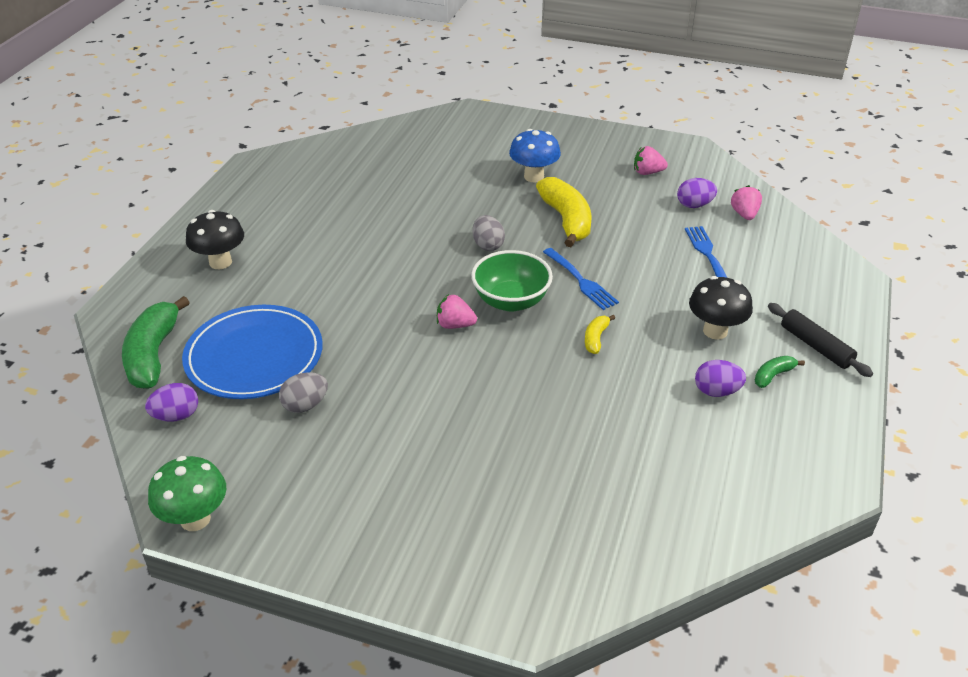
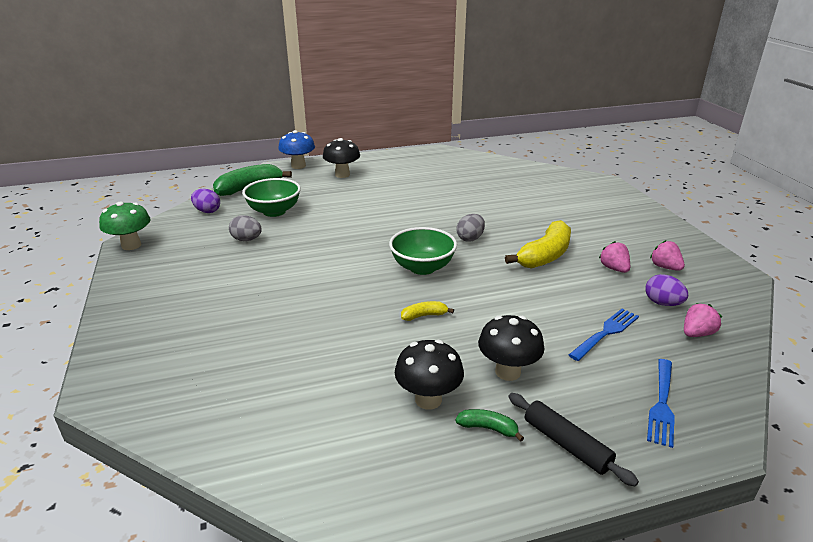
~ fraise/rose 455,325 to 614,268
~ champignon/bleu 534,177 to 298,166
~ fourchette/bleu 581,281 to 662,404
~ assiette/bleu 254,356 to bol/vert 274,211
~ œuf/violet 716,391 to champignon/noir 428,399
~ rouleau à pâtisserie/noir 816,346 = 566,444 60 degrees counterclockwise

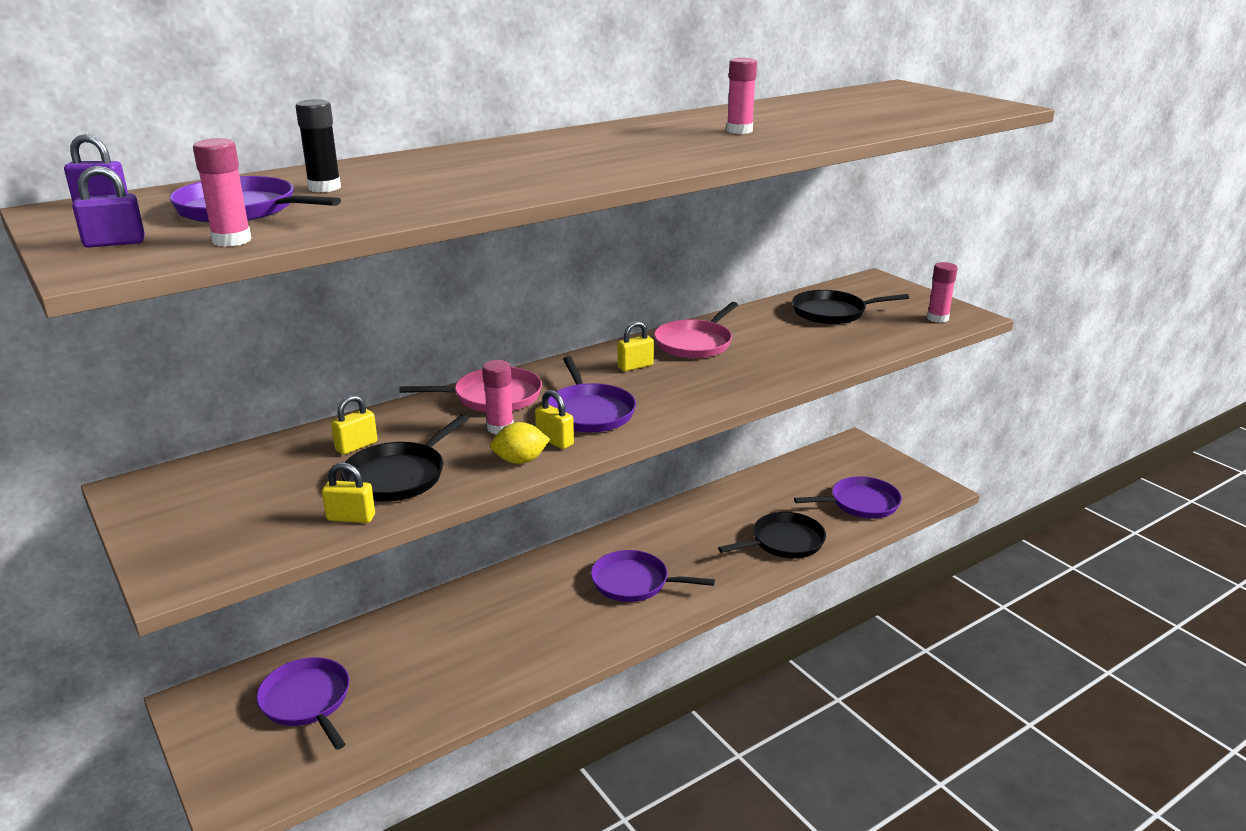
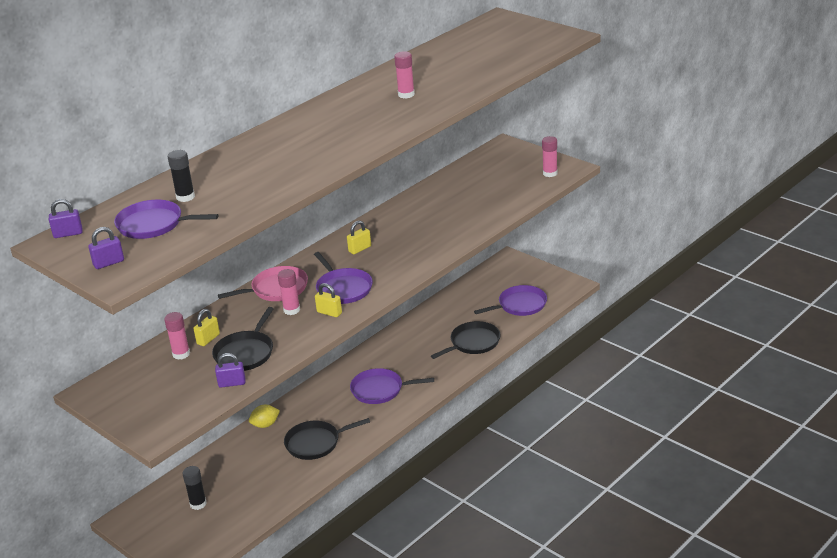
- poêle/rose 695,343
~ bâton de colle/rose 232,240 to 181,354
~ citron/jaune 520,461 to 265,425
~ poêle/noir 832,312 to 315,443
~ poêle/violet 307,701 to bâton de colle/noir 198,504
~ cadenas/jaune 351,518 to cadenas/violet 232,383

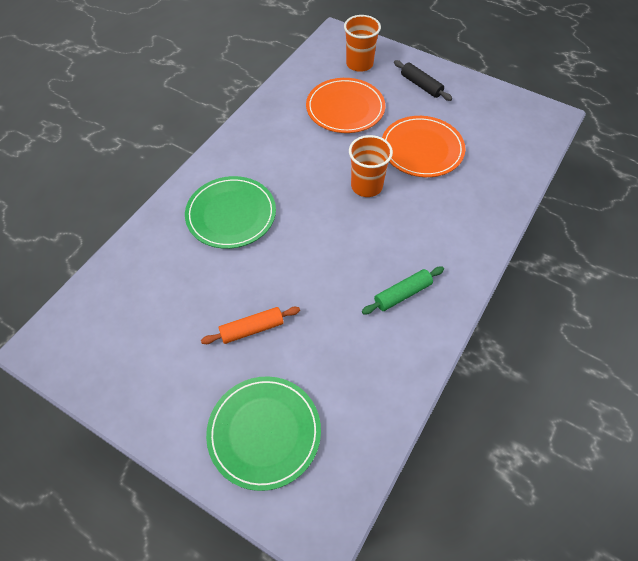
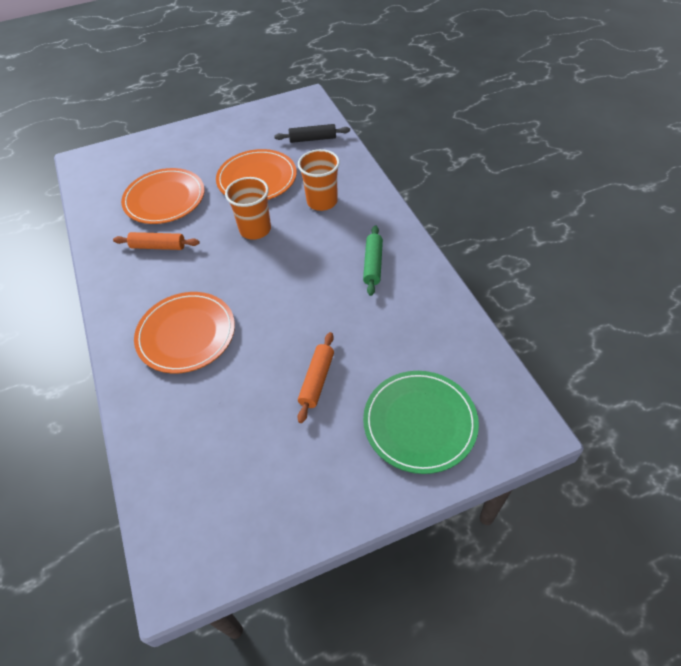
+ rouleau à pâtisserie/orange 158,246
~ gobelet/orange 359,64 to 322,201
~ rouleau à pâtisserie/noir 421,85 to 312,139
~ assiette/vert 231,214 to assiette/orange 186,334

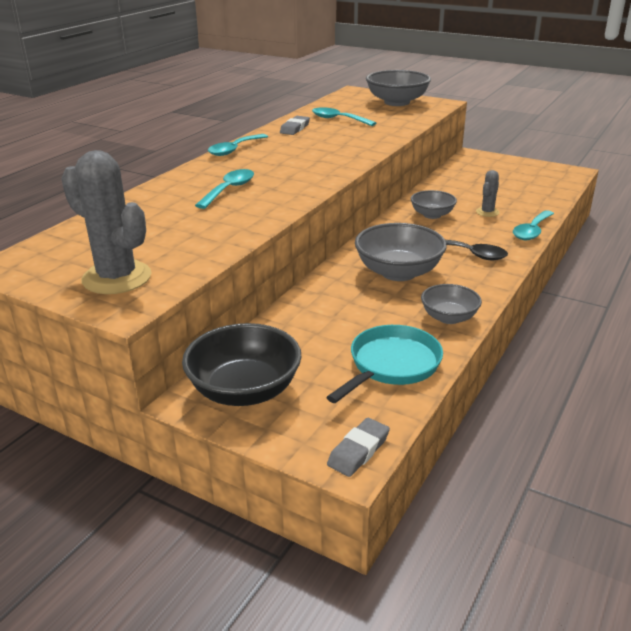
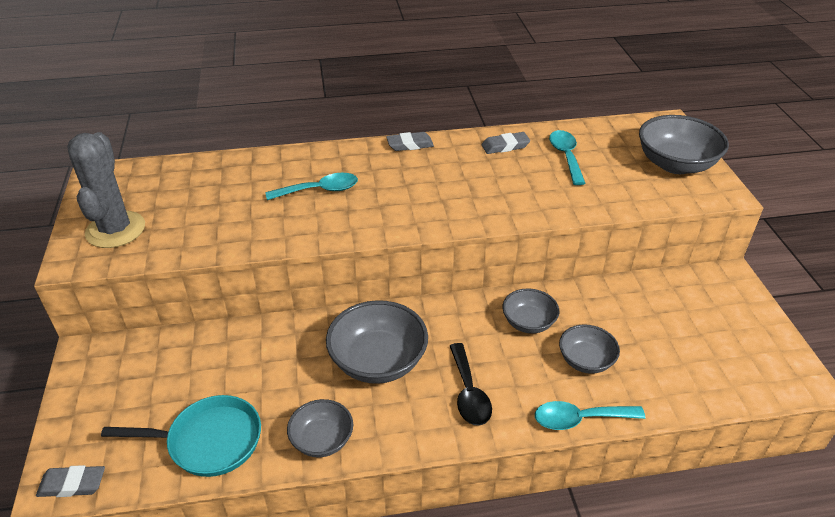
- bol/noir 244,391
~ cuillère/turquoise 234,150 to gomme/gris 410,144
~ cactus/gris 487,212 to bol/gris 585,361

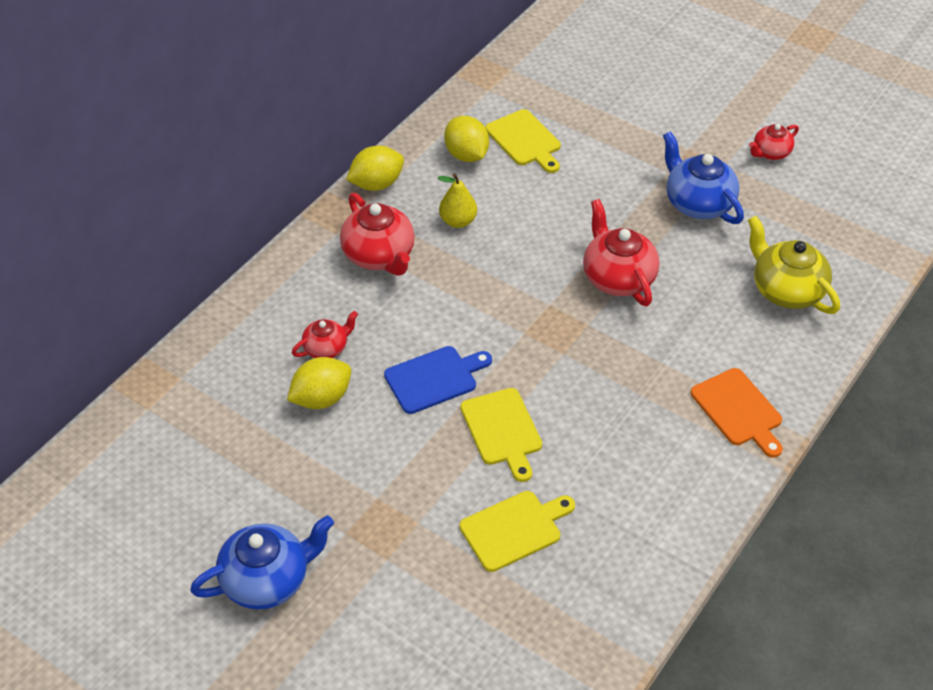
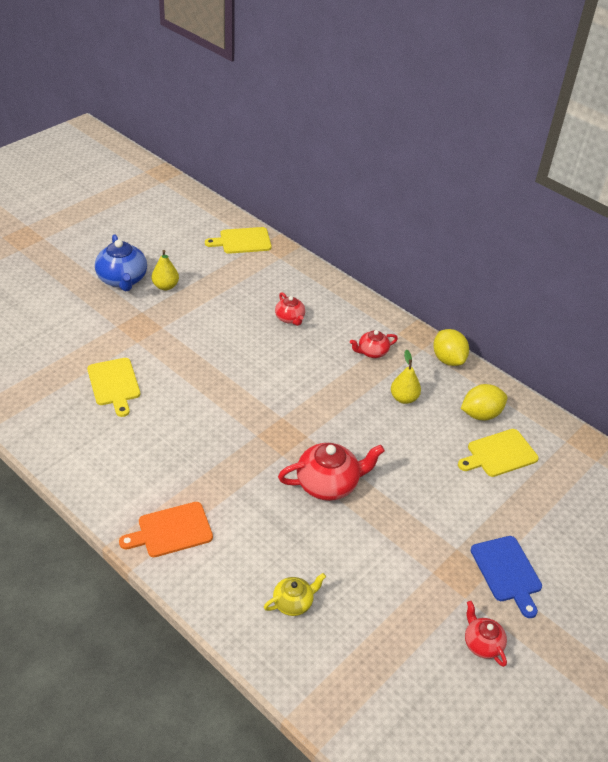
- citron/jaune 321,398
- théière/bleu 698,203
+ poire/jaune 165,286
~ planche à découper/bleu 434,379 to 507,572
~ planche à découper/jaune 502,430 to 242,241
~ théière/rouge 379,256 = 372,352 x0.57
~ théière/jaune 786,290 = 293,602 x0.57

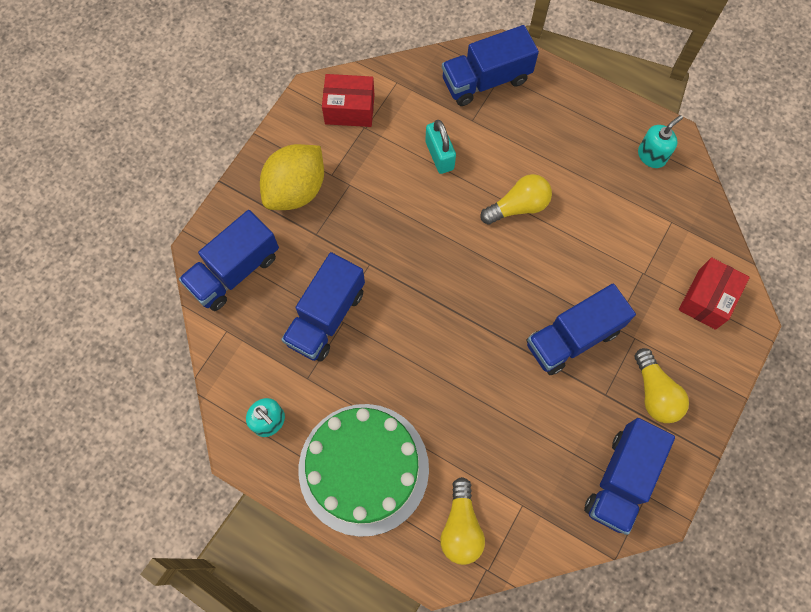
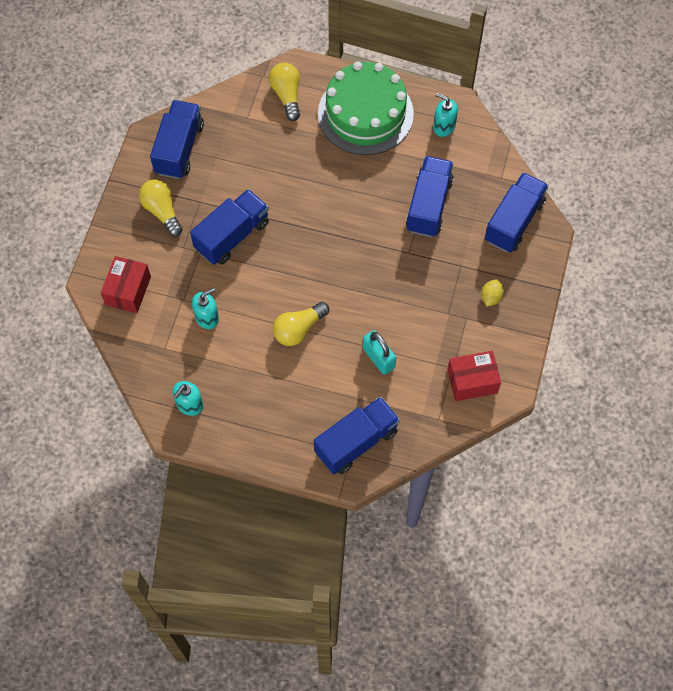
+ distributeur de savon/turquoise 207,317
~ citron/jaune 296,190 = 491,297 x0.44

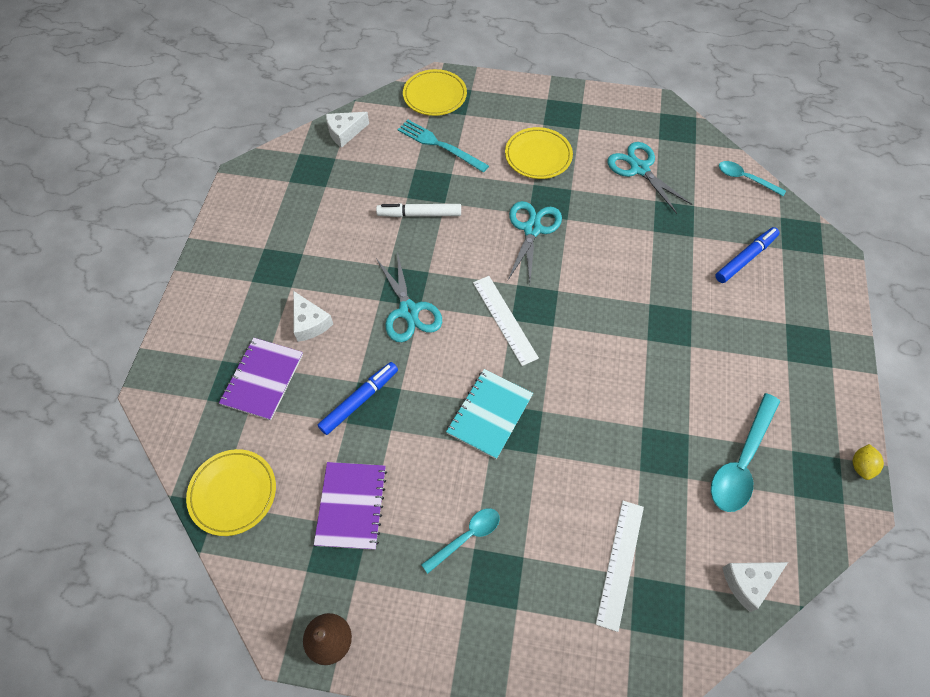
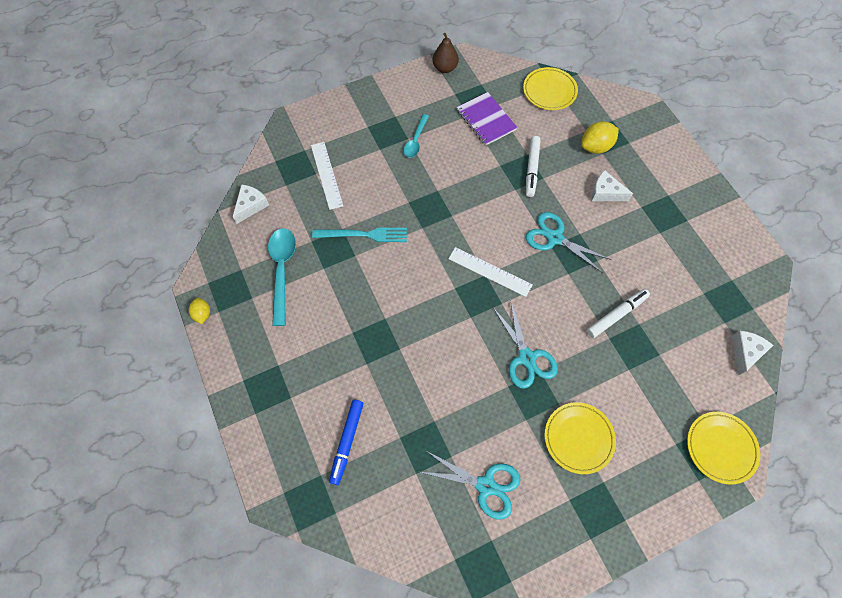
- carnet/turquoise 490,414
- cuillère/turquoise 745,179
~ fourchette/turquoise 439,145 to 363,234
~ carnet/violet 263,379 to citron/jaune 595,147
~ feutre/bleu 359,400 to feutre/blanc 532,169

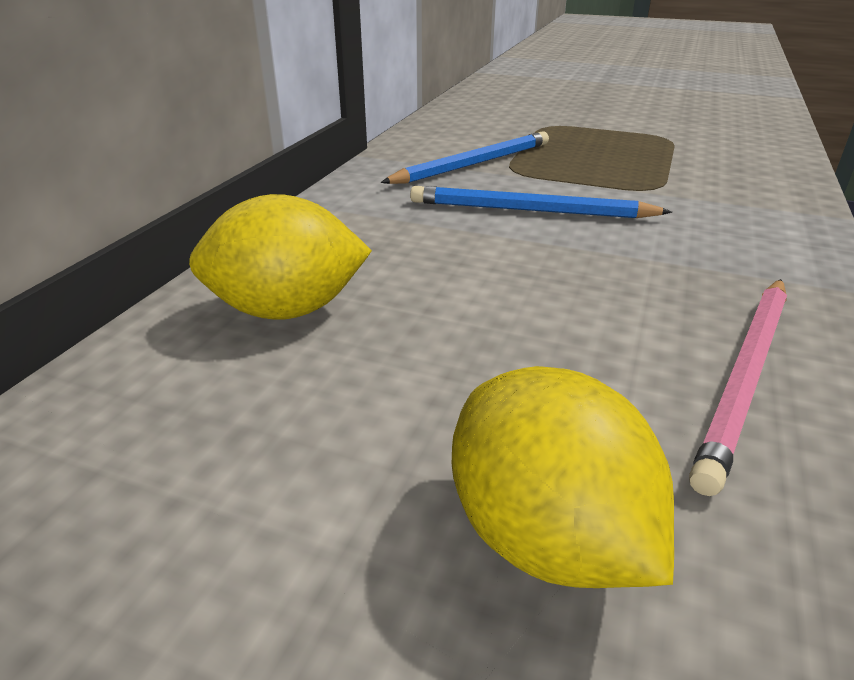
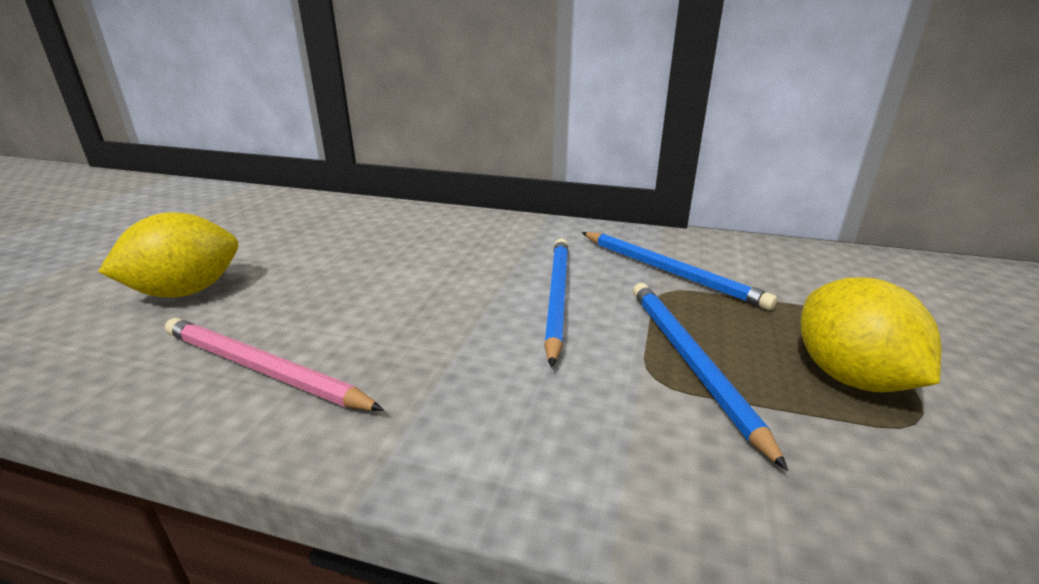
+ crayon/bleu 690,362
~ citron/jaune 287,310 to 849,377

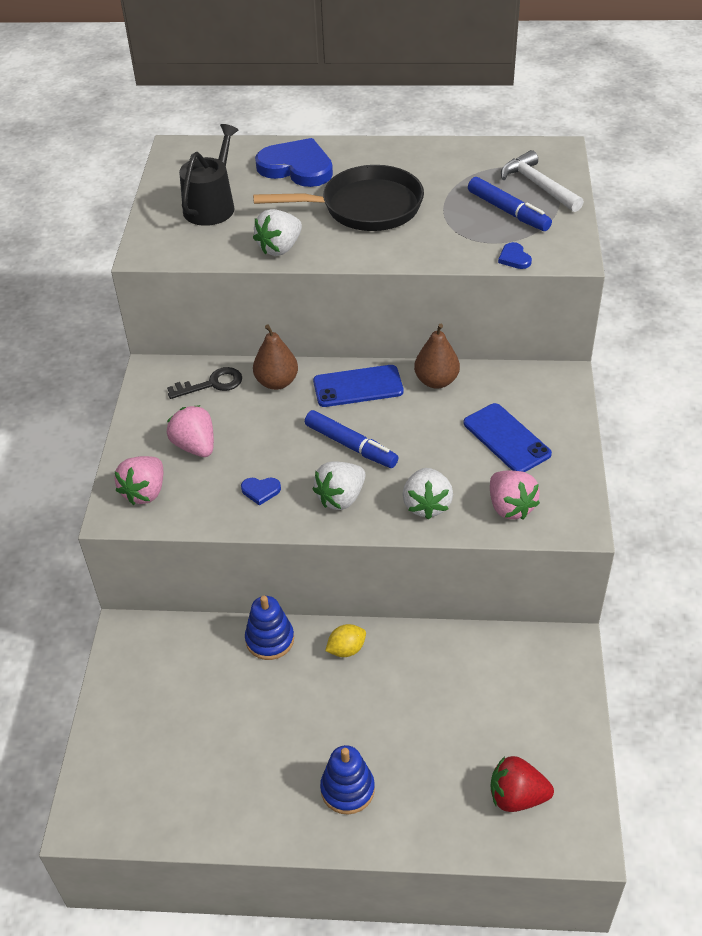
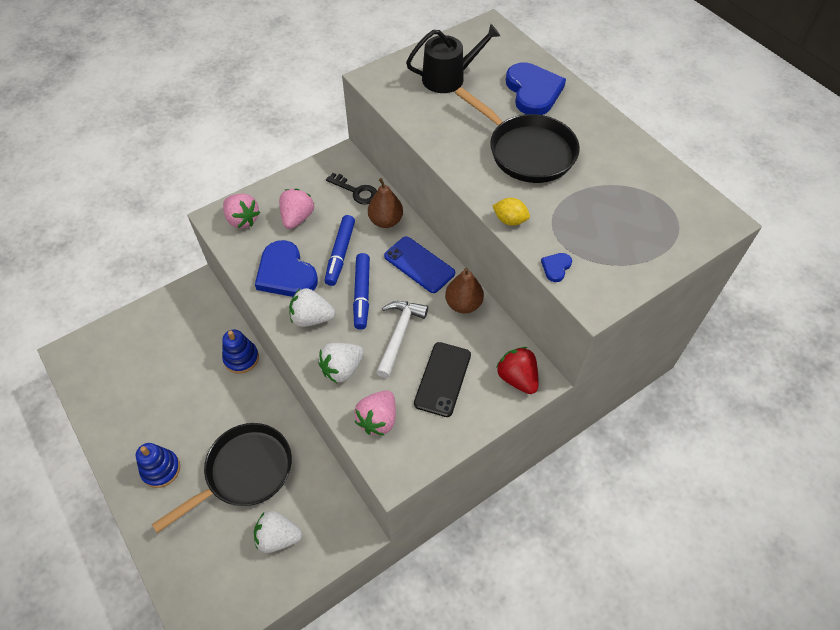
+ poêle/noir 244,472
~ fraise/blanc 280,248 to 278,537
~ citron/jaune 346,649 to 510,220
~ feutre/bleu 508,211 to 340,254
~ fraise/rouge 517,797 to 517,378
~ marteau/blanc 538,185 to 399,334
~ téléphone/bleu 506,438 to téléphone/noir 442,379
~ fraise/rose 145,492 = 242,220 120 degrees counterclockwise
~ cœur/bleu 260,491 = 286,273 x2.34

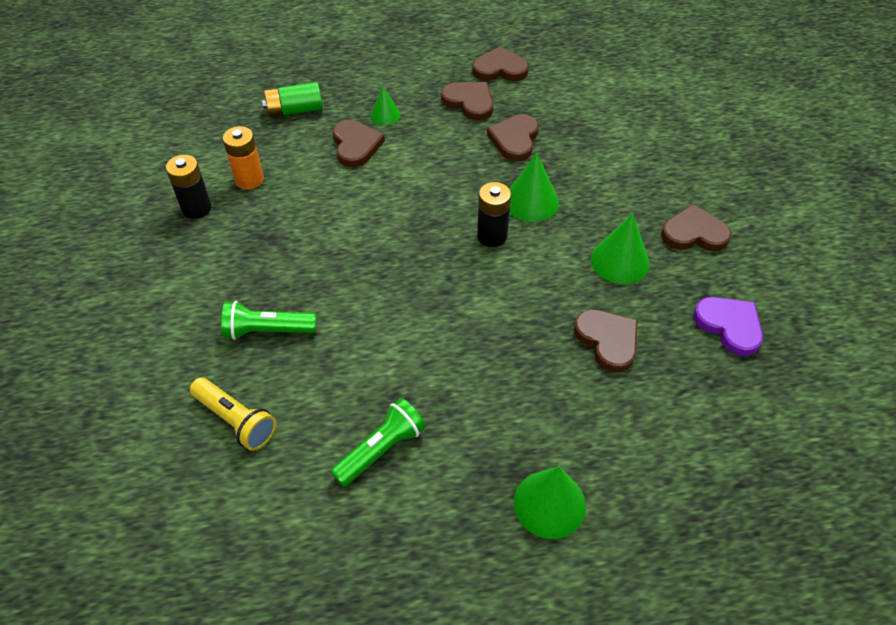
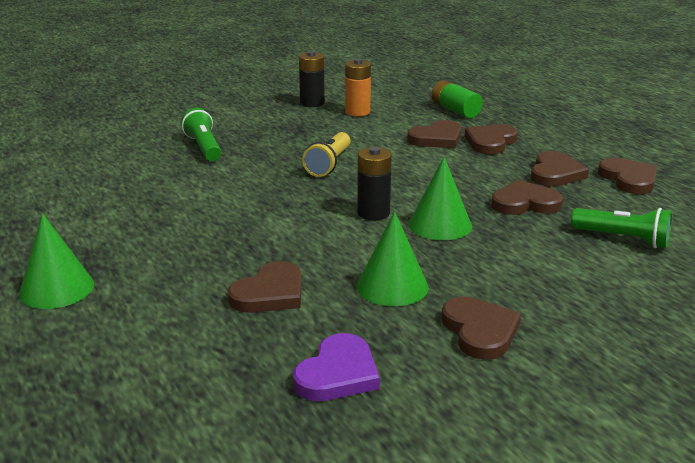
~ lampe de poche/jaune 236,420 to 329,164
~ lampe de poche/vert 381,449 to 623,239
~ cône/vert 385,115 to cœur/marron 490,142

